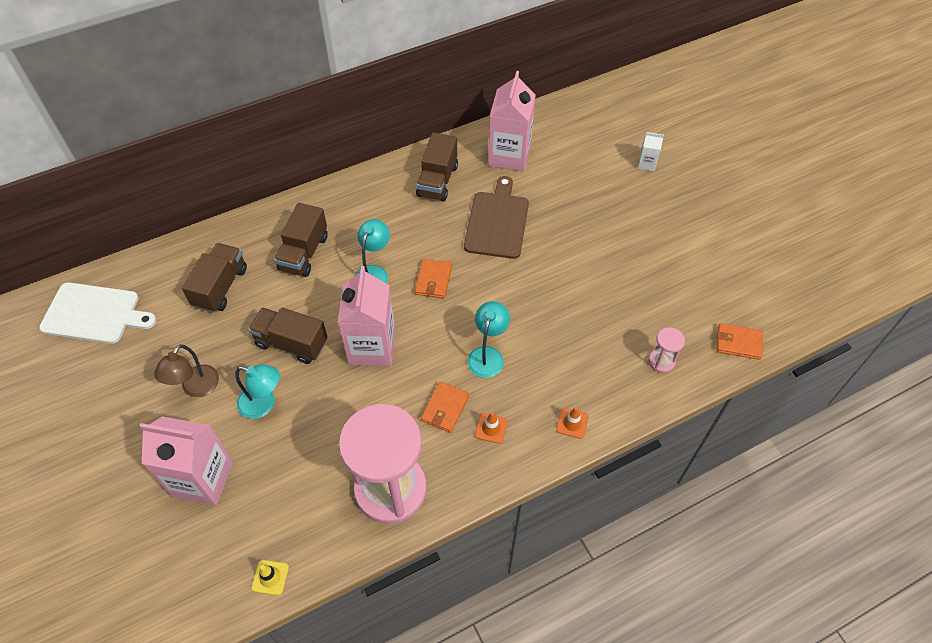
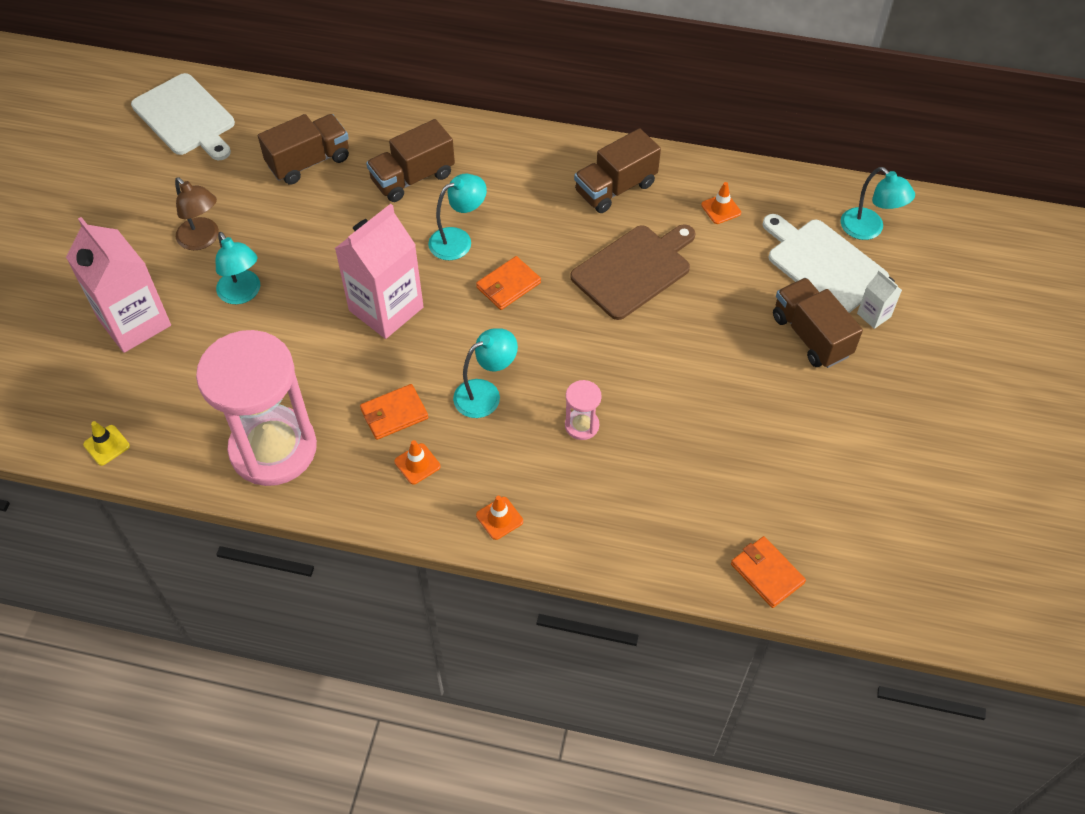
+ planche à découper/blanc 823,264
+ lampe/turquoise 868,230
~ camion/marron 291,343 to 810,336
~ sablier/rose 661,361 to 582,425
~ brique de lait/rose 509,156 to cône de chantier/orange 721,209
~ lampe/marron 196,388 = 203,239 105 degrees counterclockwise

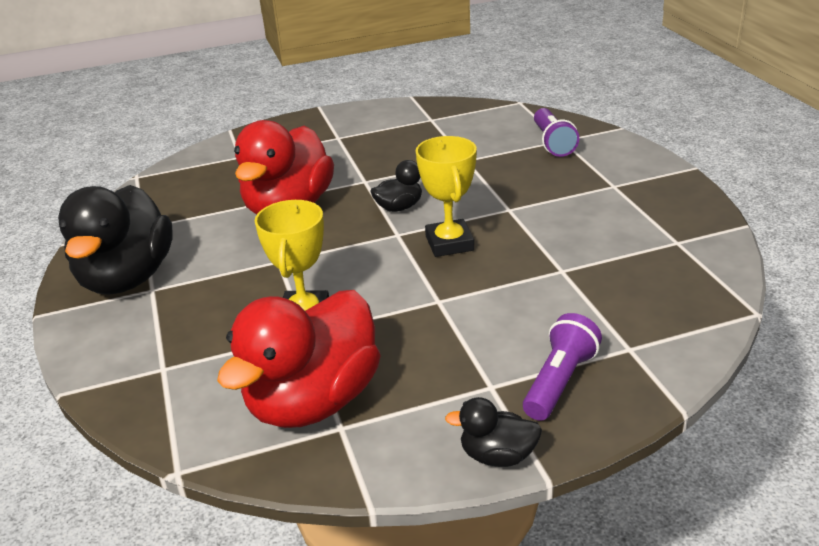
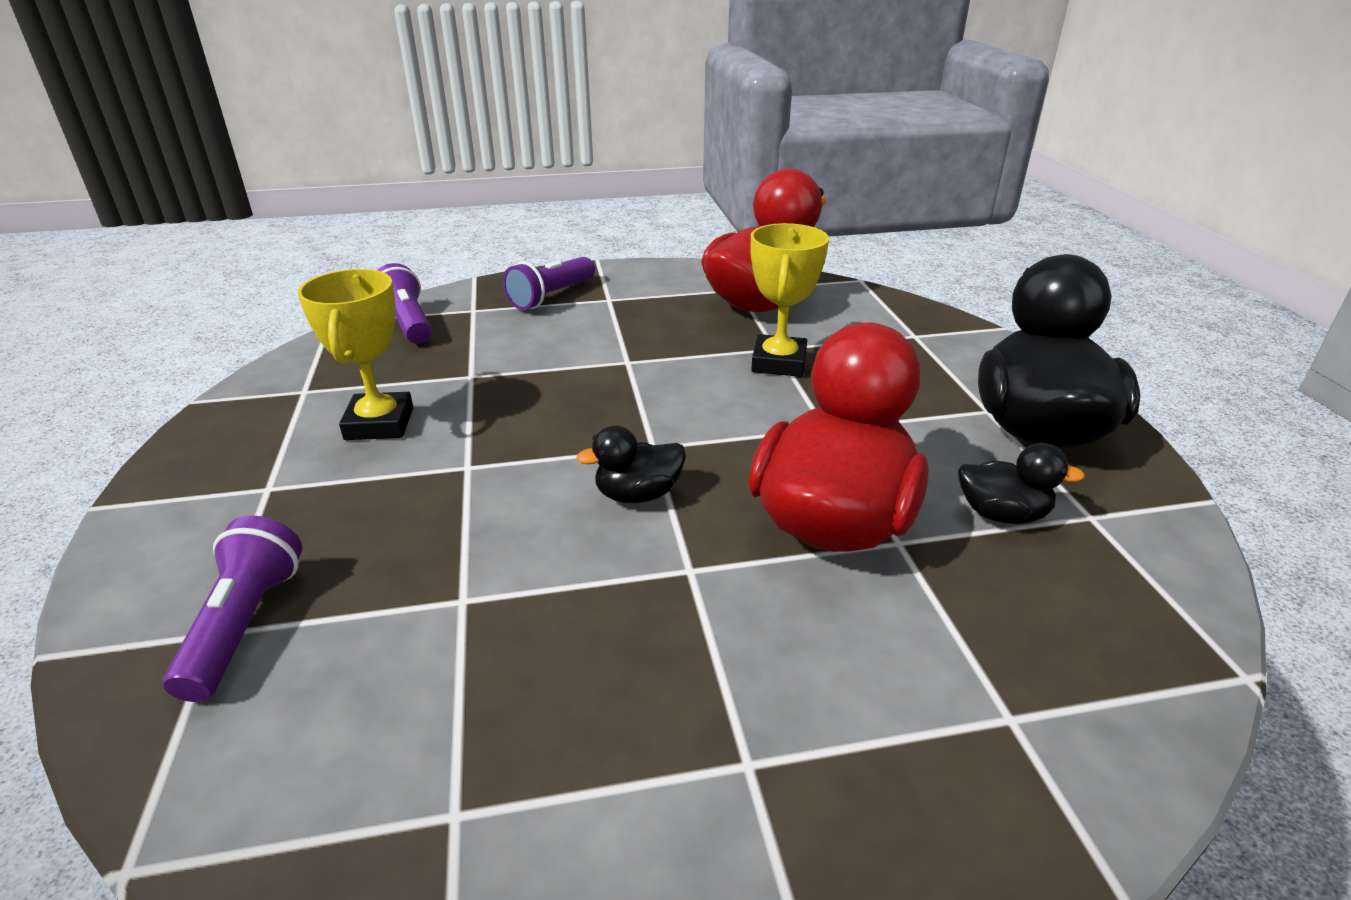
+ lampe de poche/violet 408,323
~ trophée/jaune 449,243 to 379,424
~ canard/noir 497,456 to 1002,514

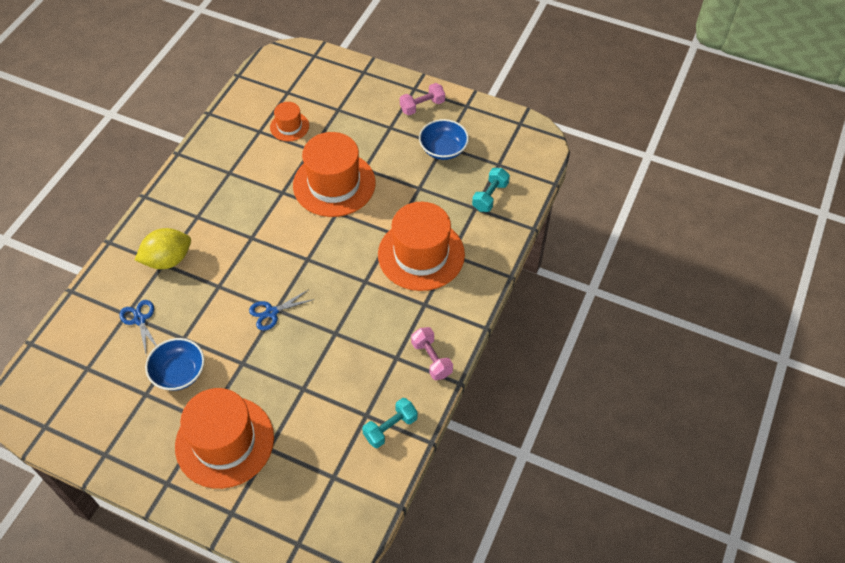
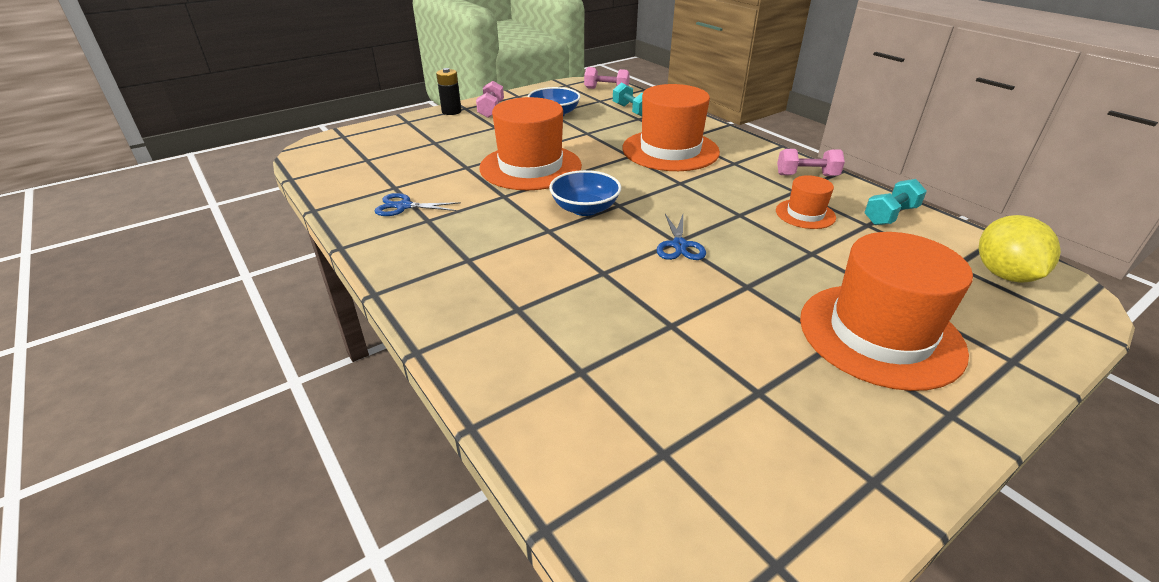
+ pile/noir 451,111
+ haltère/rose 606,89
~ ciseaux/bleu 140,320 to 403,206
~ citron/jaune 168,260 to 1004,274
~ bol/bleu 179,373 to 585,209
~ chapeau/orange 289,126 to 805,214
~ haltère/turquoise 390,428 = 890,215 60 degrees clockwise

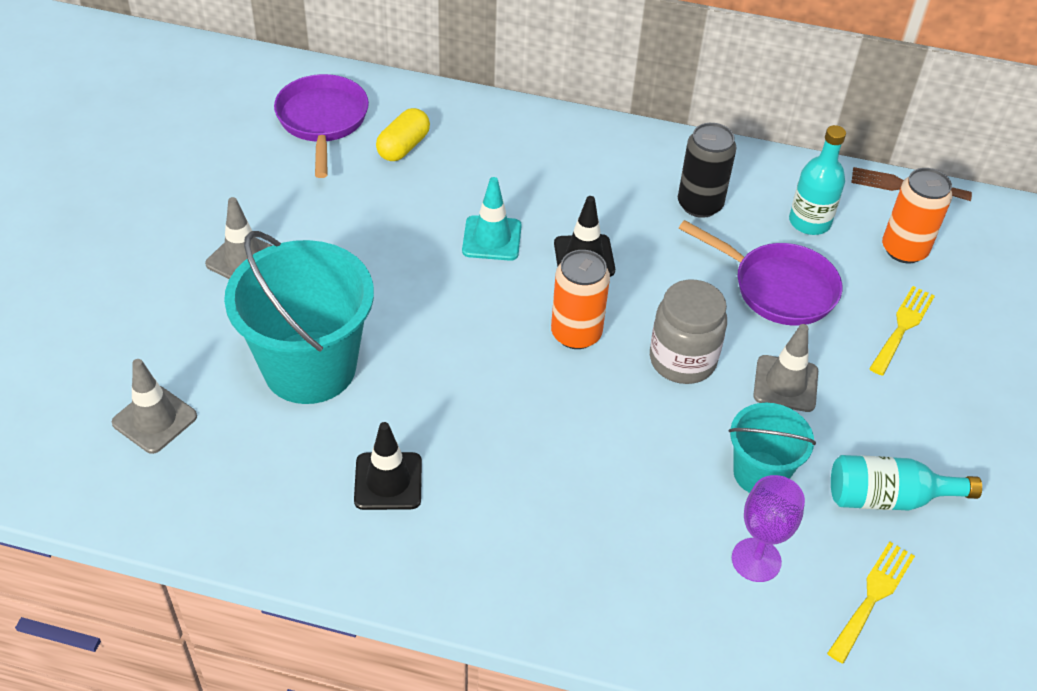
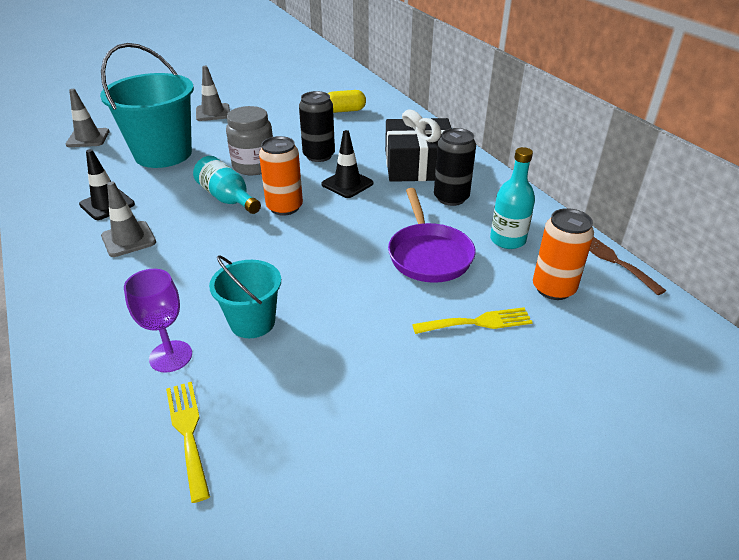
- poêle/violet 322,121
+ cadeau/noir 418,165
~ bocal/gris 682,360 to 254,166
~ cône de chantier/gris 785,384 to 128,239
~ bouteille/turquoise 888,498 to 227,198
~ cône de chantier/turquoise 492,238 to canette/noir 319,155
~ fourchette/jaune 872,596 = 188,432 105 degrees counterclockwise

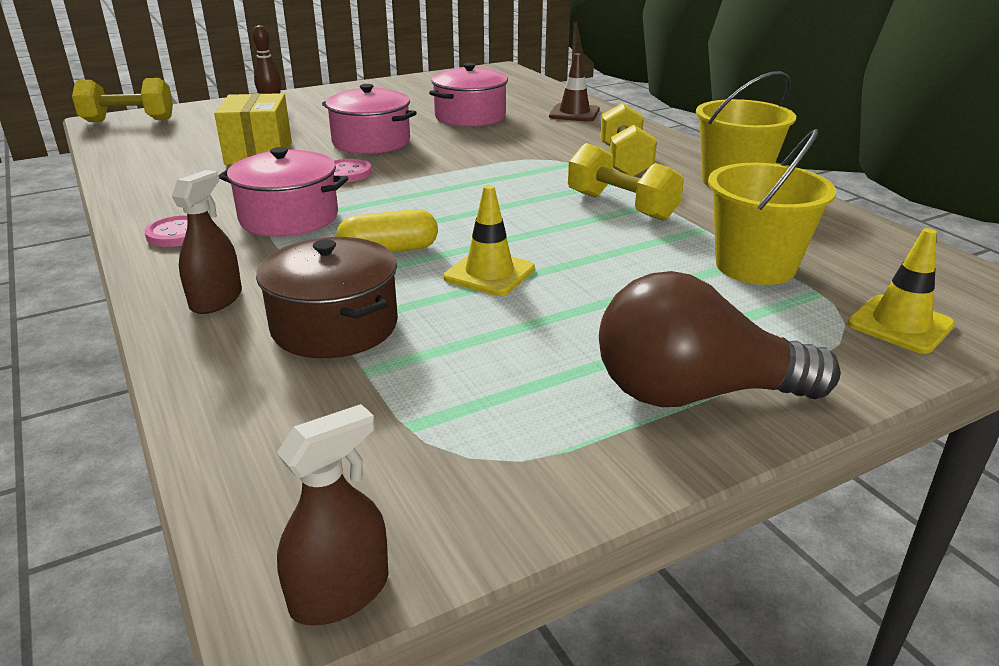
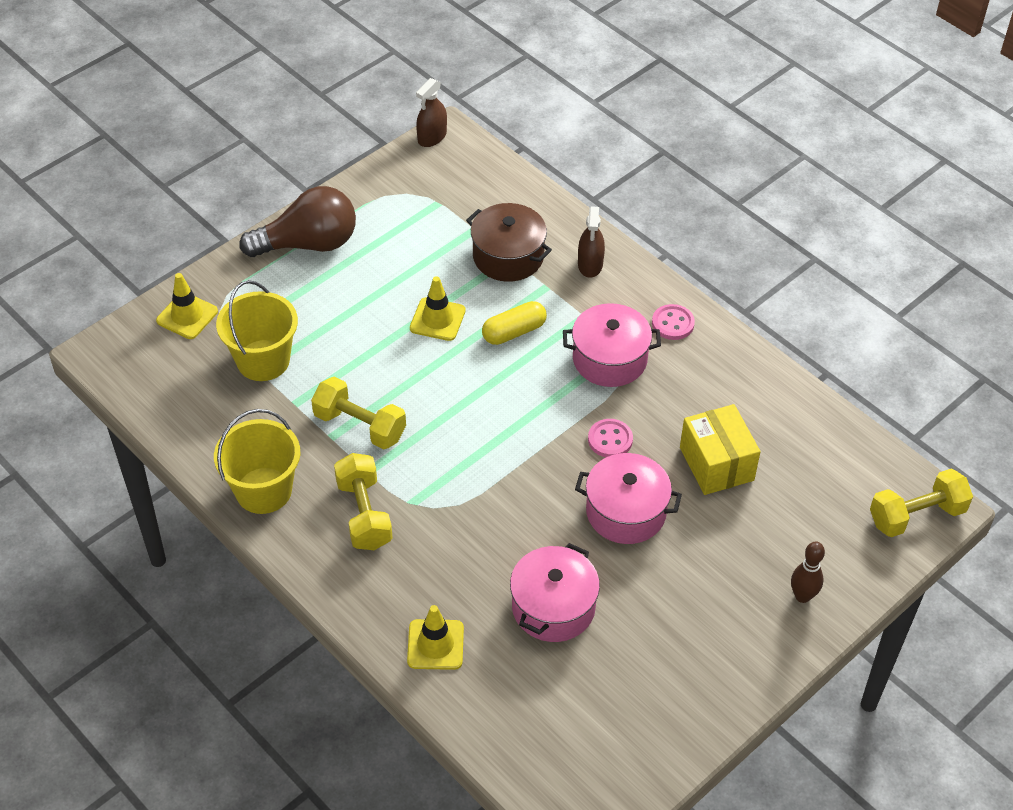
~ cône de chantier/marron 574,113 to cône de chantier/jaune 435,645

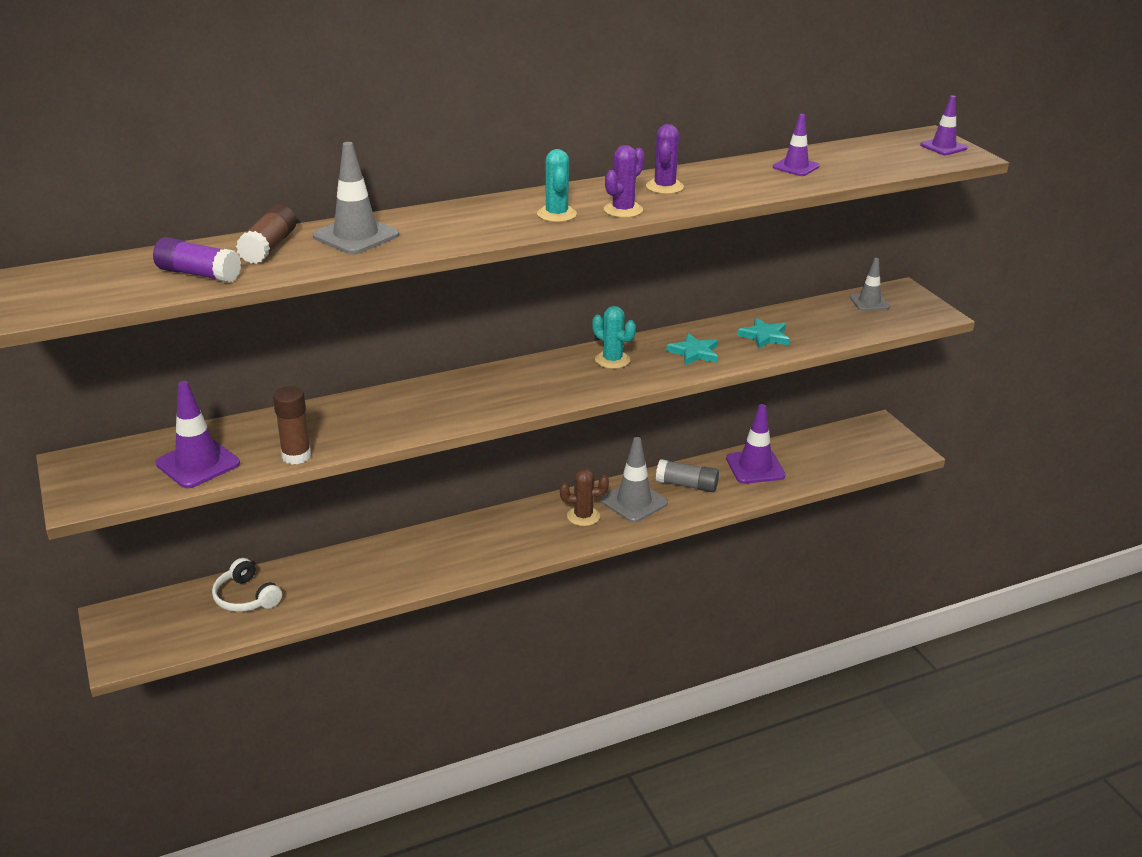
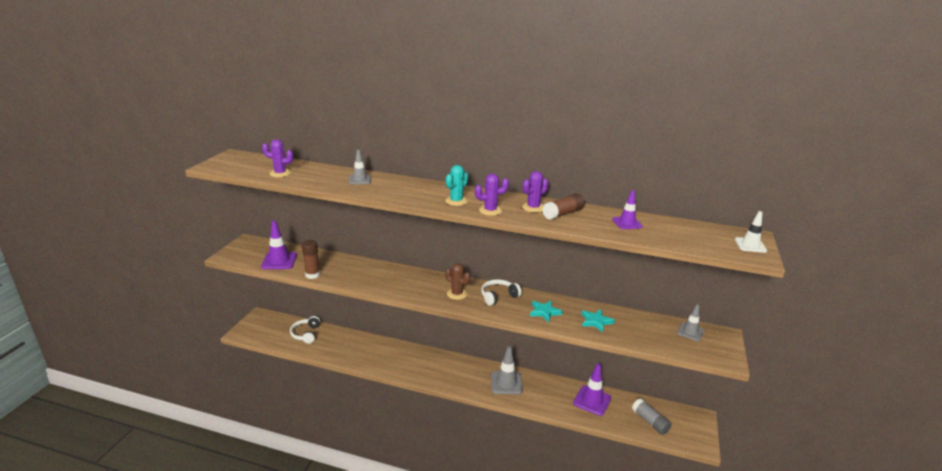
~ bâton de colle/marron 269,247 to 563,213
~ cactus/marron 583,516 to 457,294
~ bâton de colle/gris 687,485 to 650,422
~ bâton de colle/violet 198,274 to cactus/violet 280,173
~ cactus/turquoise 612,360 to casque audio/blanc 498,296
~ cône de chantier/violet 943,147 to cône de chantier/blanc 750,245
~ cône de chantier/gris 356,236 = 360,180 x0.64

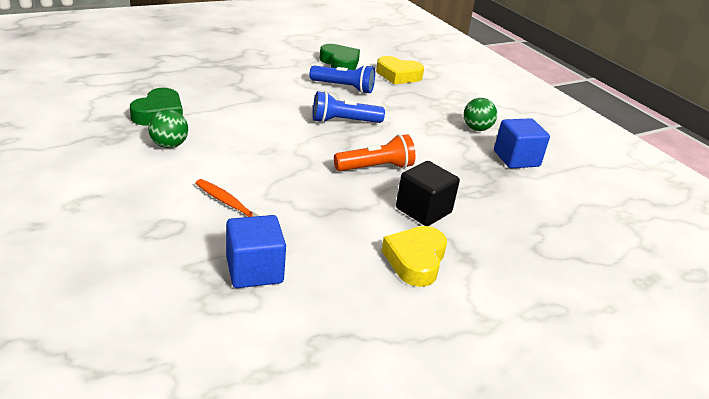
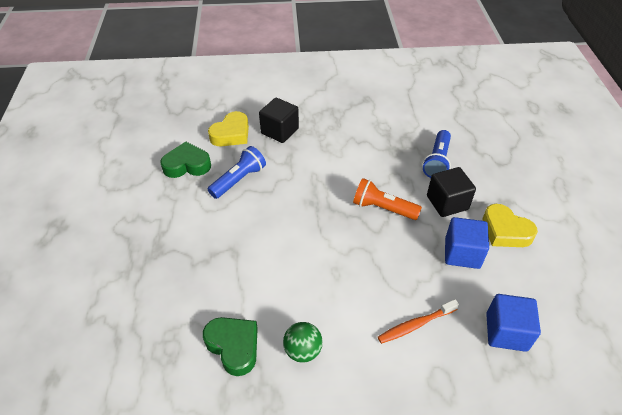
- balle/vert 476,129
+ cube/noir 279,131
~ lampe de poche/bleu 343,121 to 437,161
~ cube/bleu 516,159 to 462,253
~ lampe de poche/orange 375,168 = 383,208 75 degrees counterclockwise

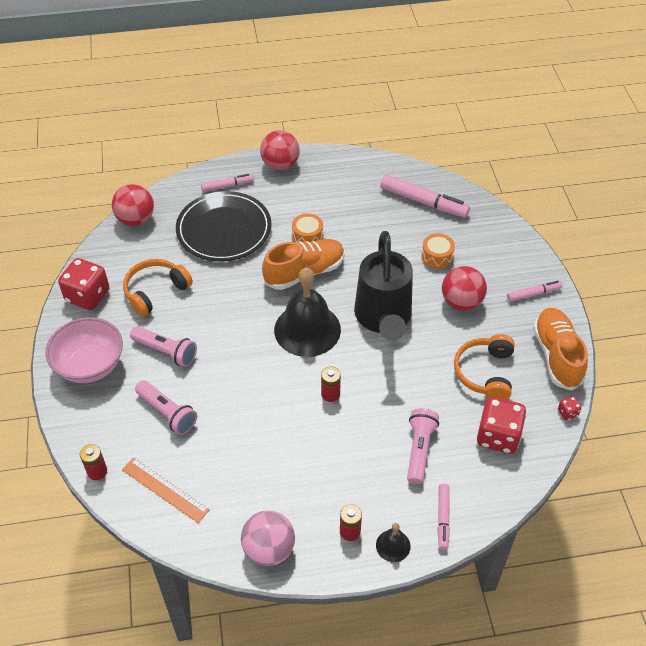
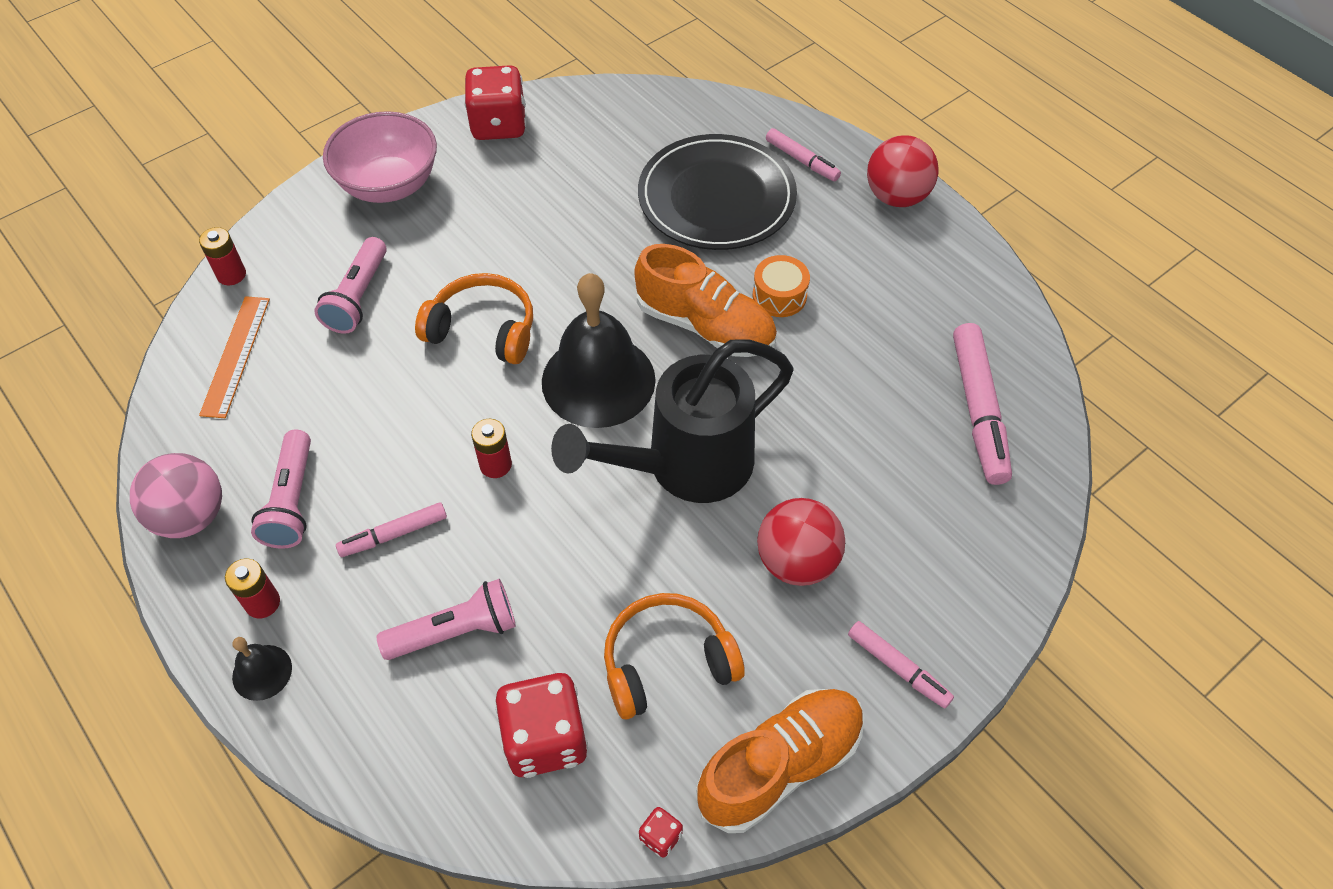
- balle/rouge 136,219
- tambour/orange 437,256
~ casque audio/orange 155,291 to 483,330
~ lampe de poche/rose 166,351 to 292,501
~ feutre/rose 443,518 to 394,534

